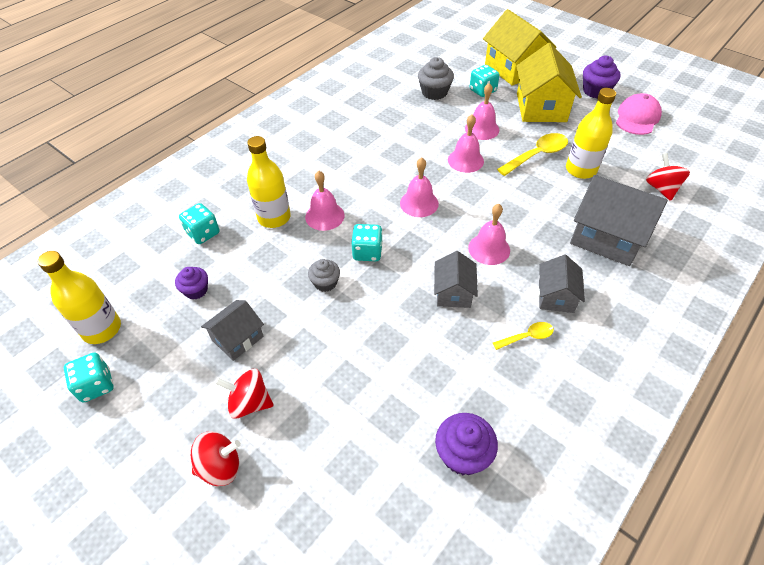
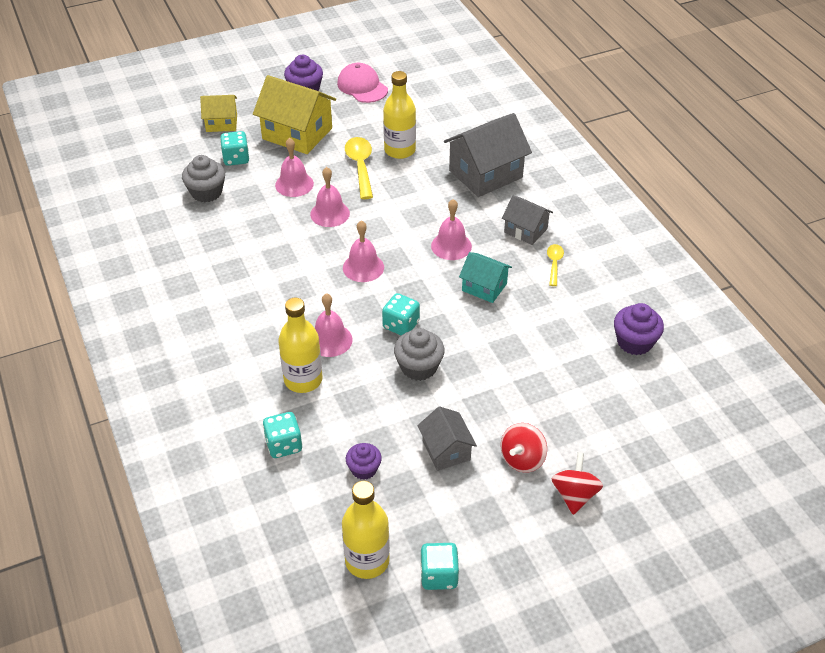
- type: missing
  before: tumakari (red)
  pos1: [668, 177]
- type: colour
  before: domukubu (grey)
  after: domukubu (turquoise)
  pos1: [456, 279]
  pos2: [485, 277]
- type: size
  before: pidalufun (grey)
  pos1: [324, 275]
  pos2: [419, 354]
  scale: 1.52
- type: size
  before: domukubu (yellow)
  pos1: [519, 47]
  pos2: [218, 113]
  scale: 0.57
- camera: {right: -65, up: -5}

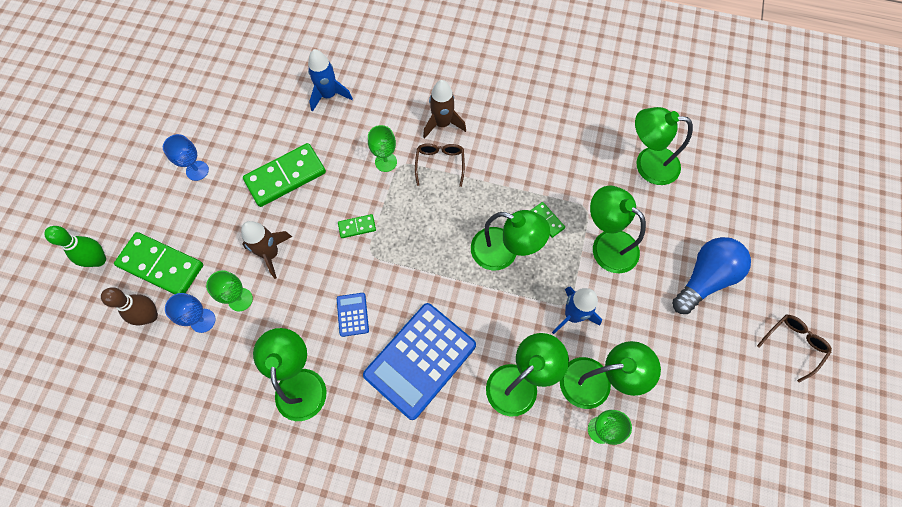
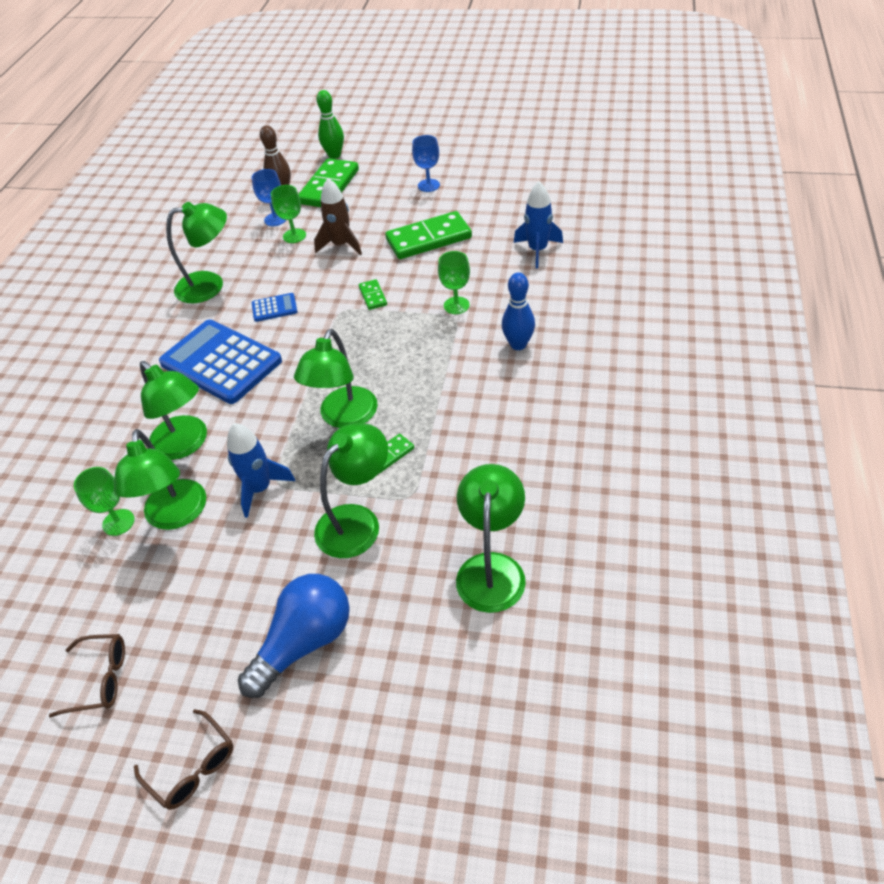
- type: relocated
  before: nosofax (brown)
  pos1: [440, 165]
  pos2: [87, 676]
- type: exchanged
  before: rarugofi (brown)
  after: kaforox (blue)
  pos1: [444, 109]
  pos2: [518, 311]
- type: spun
  before: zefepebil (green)
  pos1: [284, 175]
  pos2: [428, 235]
  turn: -75
- type: spun
  before: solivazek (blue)
  pos1: [711, 275]
  pos2: [294, 636]
  turn: -90
- camera: {right: 90, up: -20}

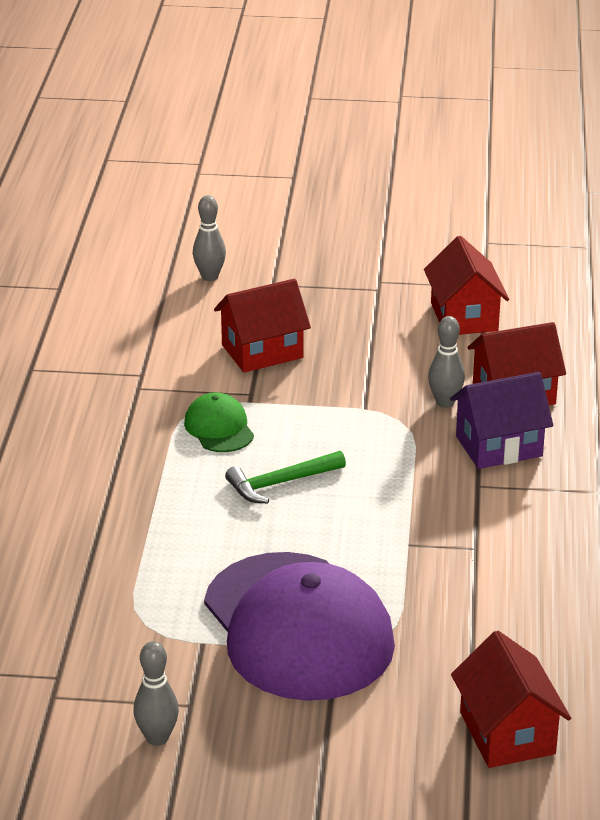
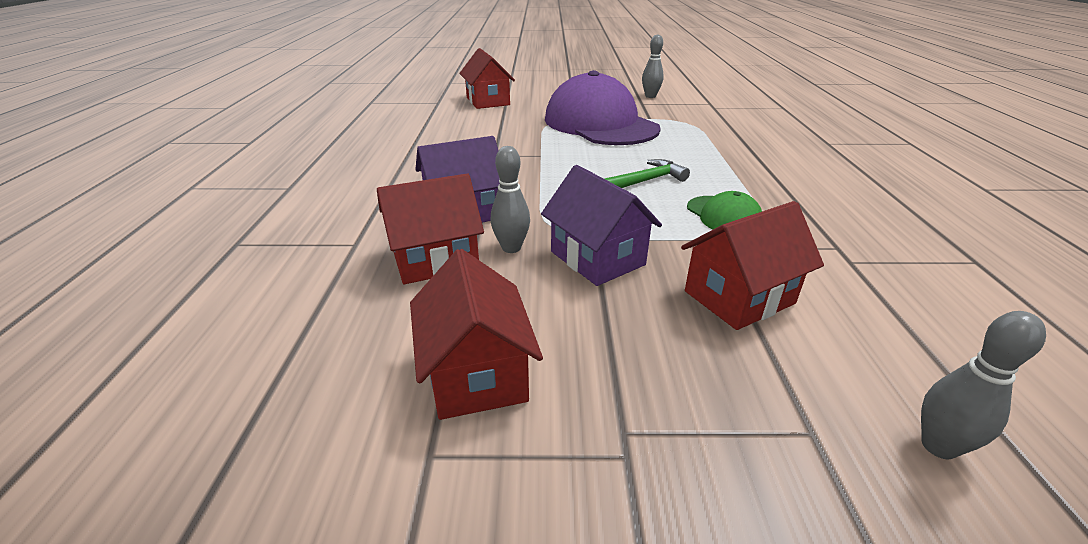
- type: appeared
  after: domukubu (purple)
  pos2: [601, 225]
- camera: {right: 175, up: 0}

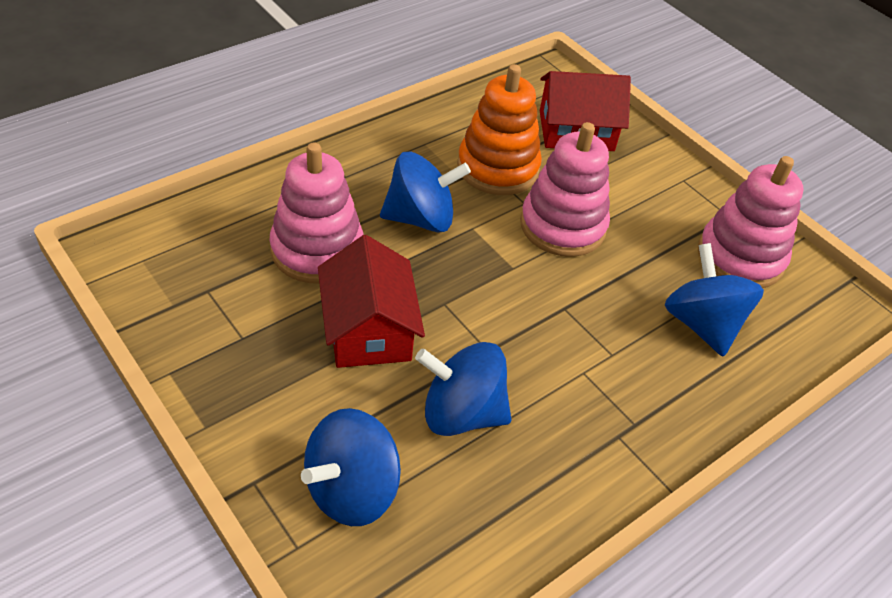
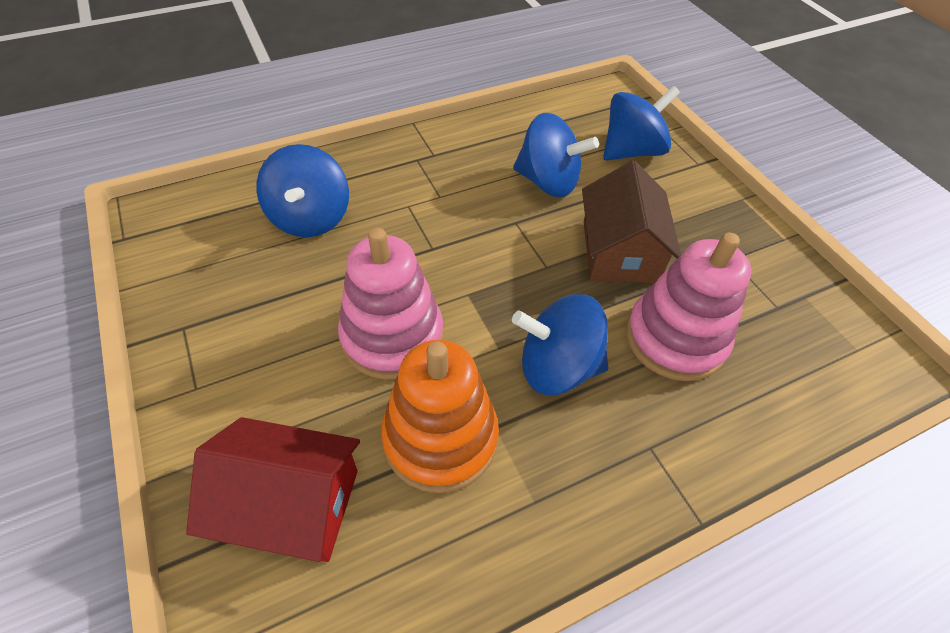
- type: missing
  before: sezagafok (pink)
  pos1: [751, 222]
- type: colour
  before: domukubu (red)
  after: domukubu (brown)
  pos1: [371, 301]
  pos2: [631, 221]
- camera: {right: -165, up: 5}

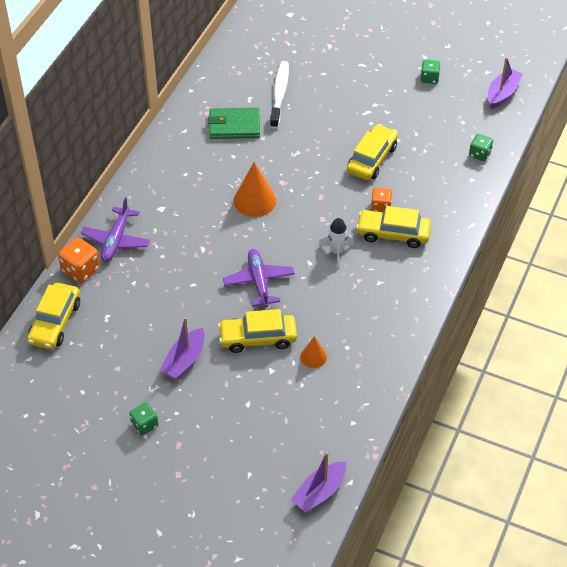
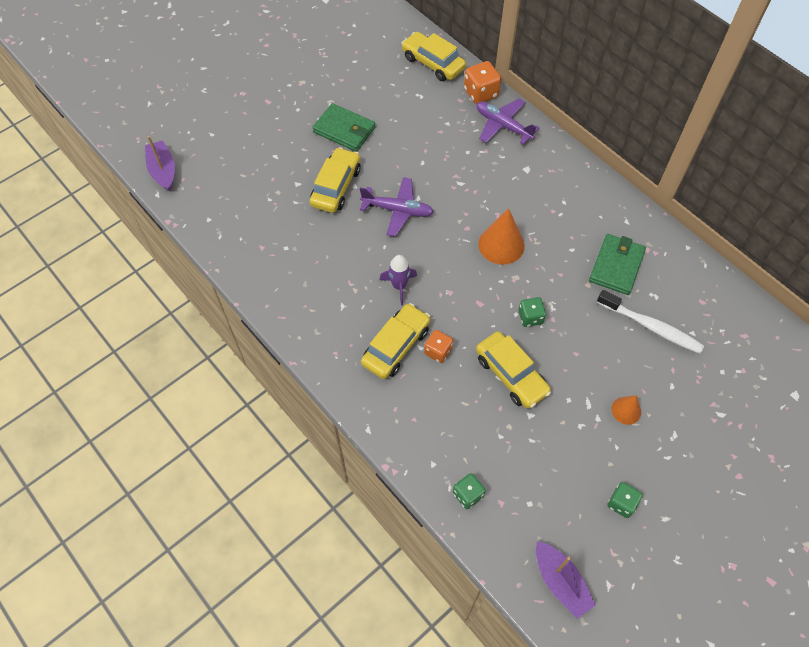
- type: relocated
  before: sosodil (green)
  pos1: [144, 419]
  pos2: [532, 312]
- type: relocated
  before: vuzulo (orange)
  pos1: [313, 352]
  pos2: [626, 410]
- type: exchanged
  before: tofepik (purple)
  after: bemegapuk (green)
  pos1: [182, 348]
  pos2: [344, 127]
- type: colour
  before: rarugofi (white)
  after: rarugofi (purple)
  pos1: [336, 243]
  pos2: [398, 280]
- camera: {right: 115, up: 10}

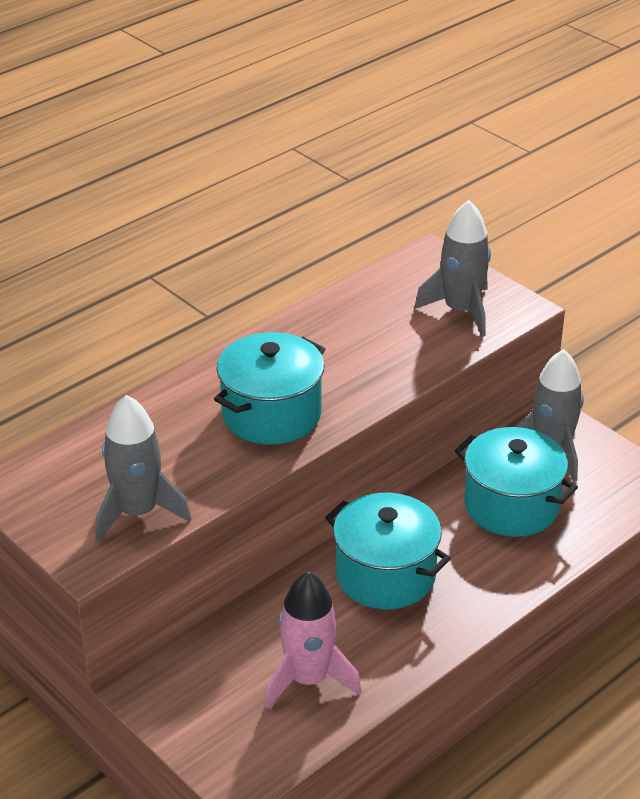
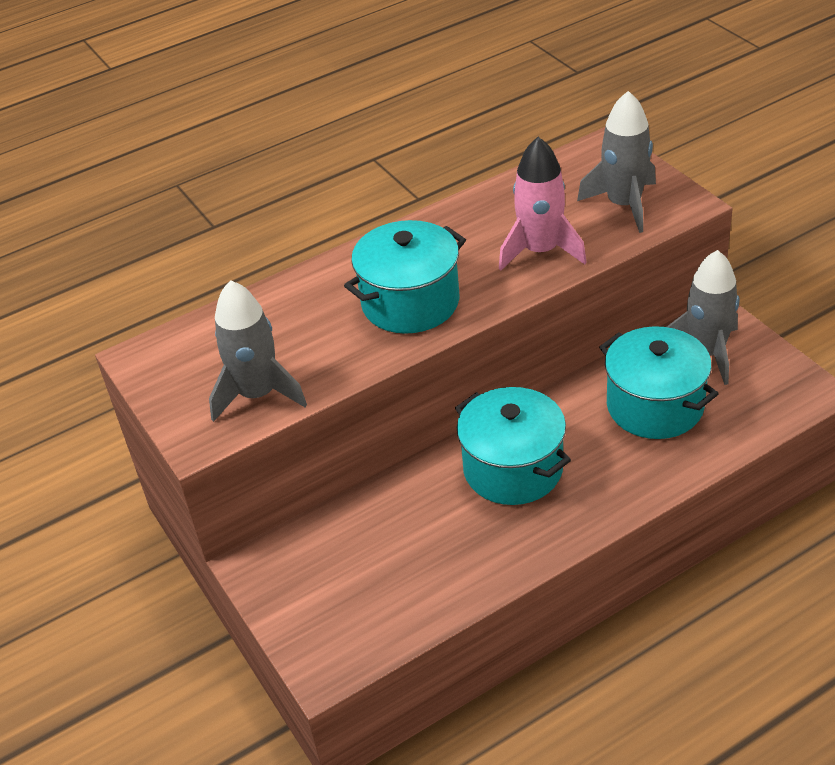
- type: relocated
  before: rarugofi (pink)
  pos1: [313, 640]
  pos2: [543, 203]
- camera: {right: 15, up: 5}

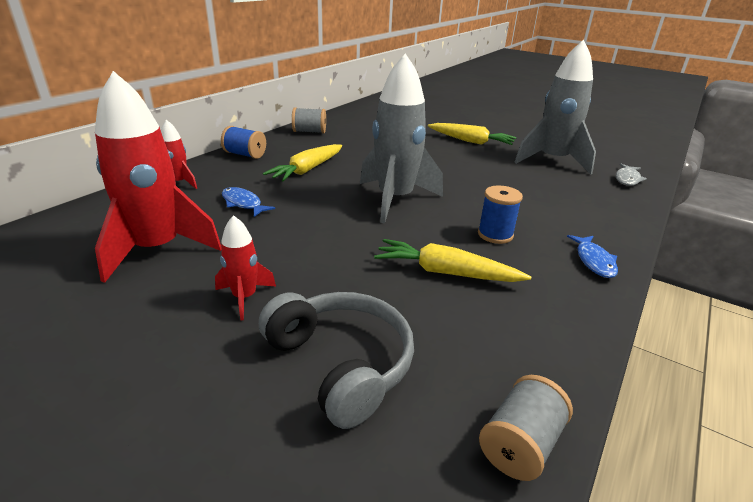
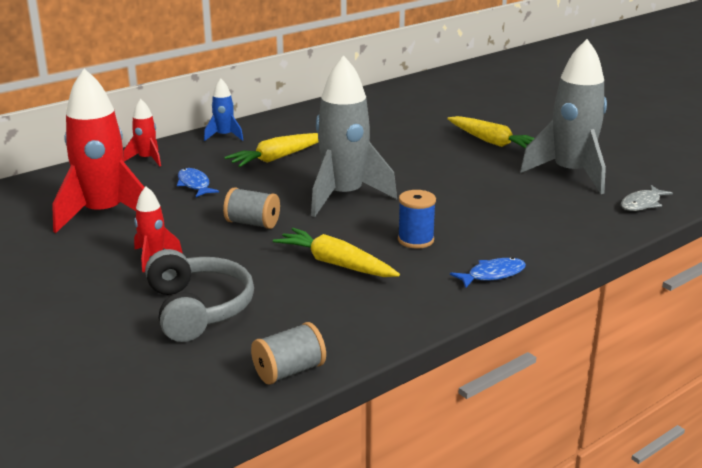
- type: relocated
  before: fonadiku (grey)
  pos1: [309, 120]
  pos2: [251, 208]
- type: exchanged
  before: fonadiku (blue)
  after: rarugofi (blue)
  pos1: [243, 142]
  pos2: [223, 109]
- type: spun
  before: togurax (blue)
  pos1: [592, 256]
  pos2: [488, 272]
  turn: -135
- camera: {right: 20, up: -5}

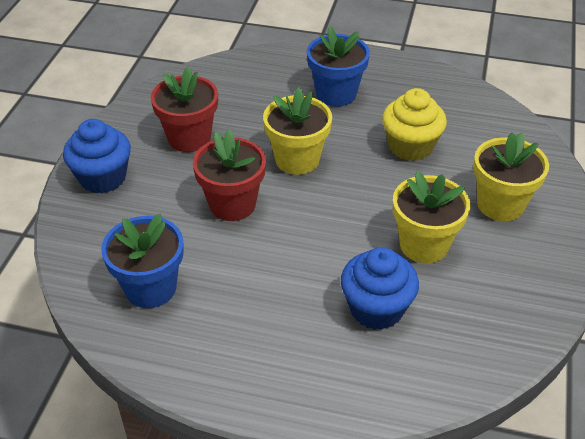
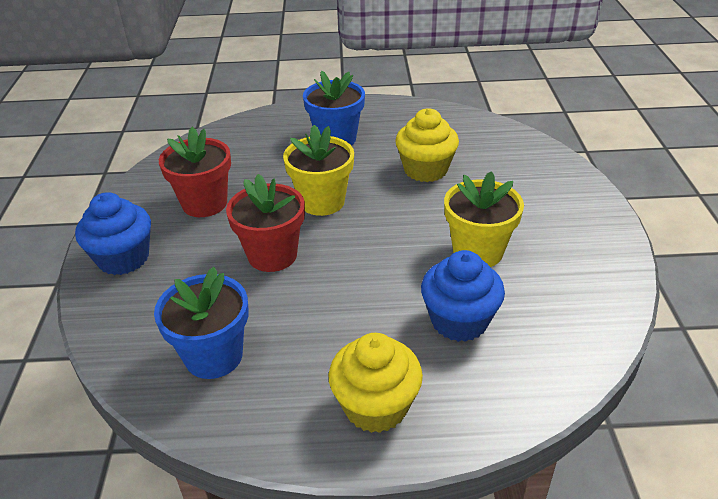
- type: missing
  before: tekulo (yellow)
  pos1: [511, 177]
- type: appeared
  after: pidalufun (yellow)
  pos2: [376, 383]
- camera: {right: -15, up: -5}

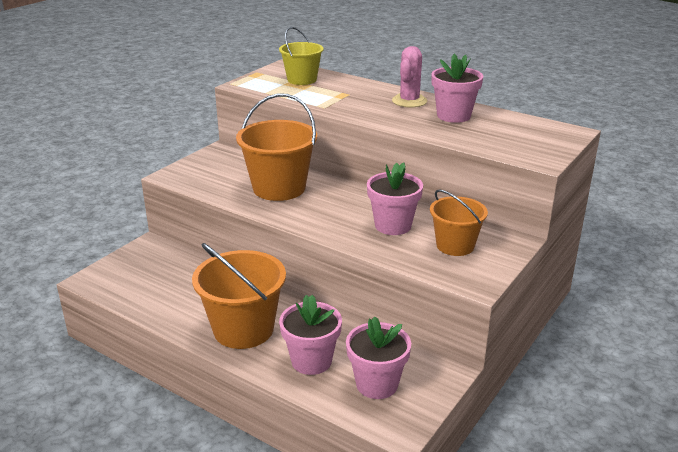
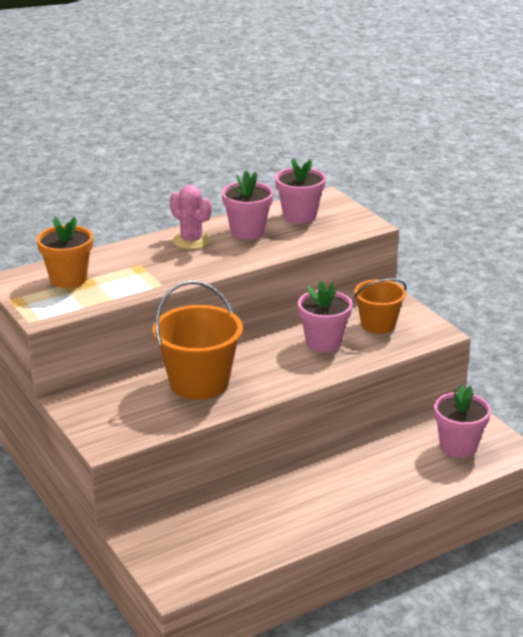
- type: missing
  before: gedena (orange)
  pos1: [239, 296]
- type: relocated
  before: tekulo (pink)
  pos1: [310, 335]
  pos2: [300, 191]
- type: exchanged
  before: gedena (yellow)
  after: tekulo (orange)
  pos1: [301, 56]
  pos2: [65, 252]
- camera: {right: -65, up: 0}

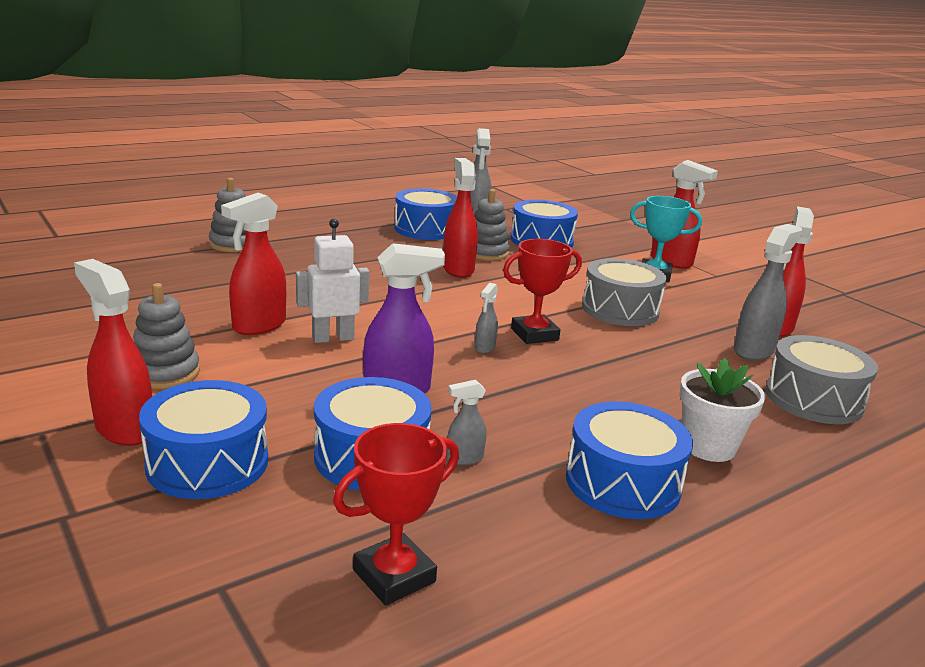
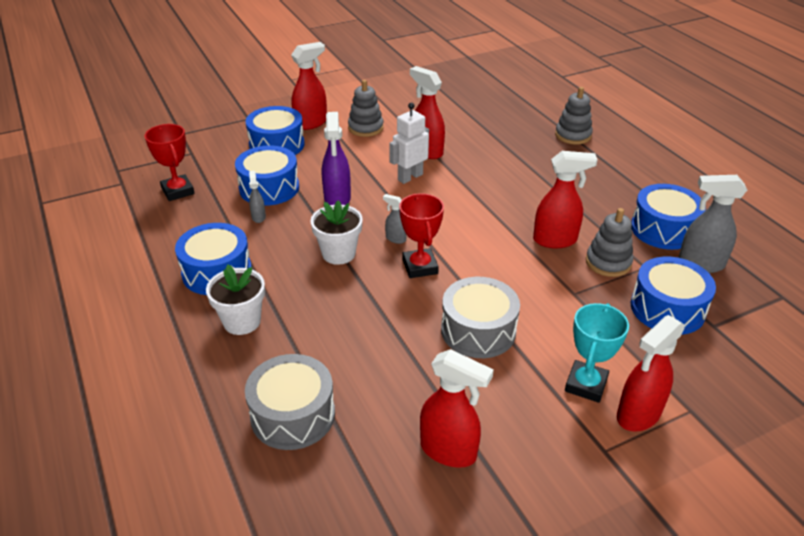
- type: missing
  before: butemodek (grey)
  pos1: [768, 292]
- type: appeared
  after: tekulo (white)
  pos2: [337, 232]
- type: spun
  before: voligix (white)
  pos1: [333, 281]
  pos2: [409, 143]
  turn: -120
- camera: {right: 100, up: 15}

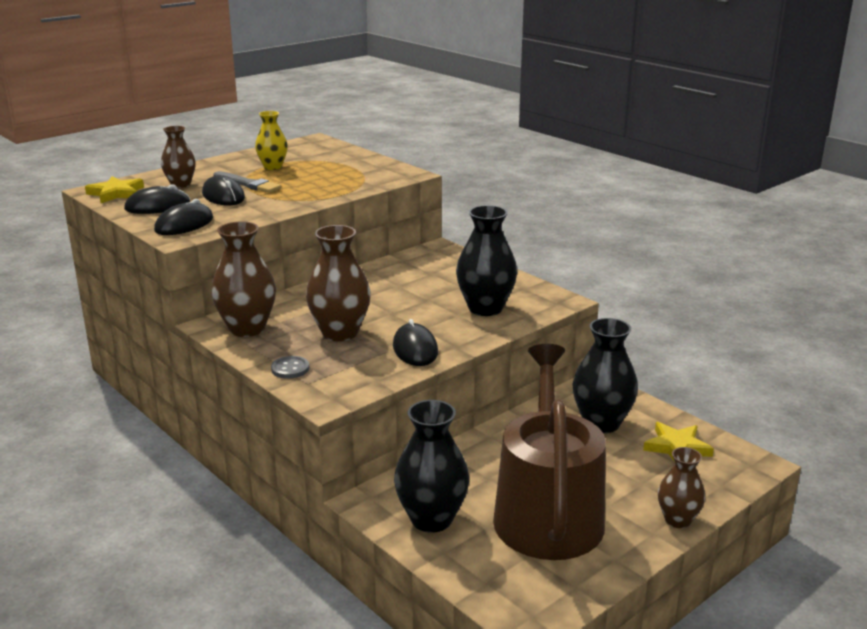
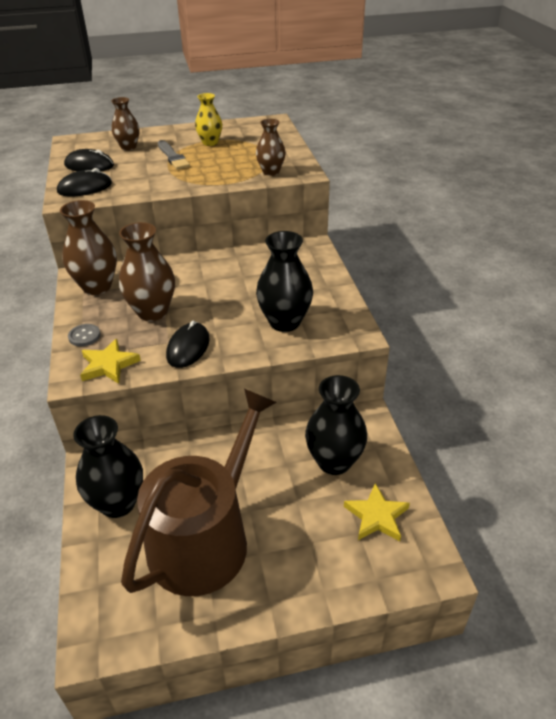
- type: missing
  before: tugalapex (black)
  pos1: [223, 190]
- type: relocated
  before: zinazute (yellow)
  pos1: [114, 189]
  pos2: [110, 361]
- type: relocated
  before: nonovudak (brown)
  pos1: [681, 487]
  pos2: [271, 147]
- camera: {right: 30, up: 15}

